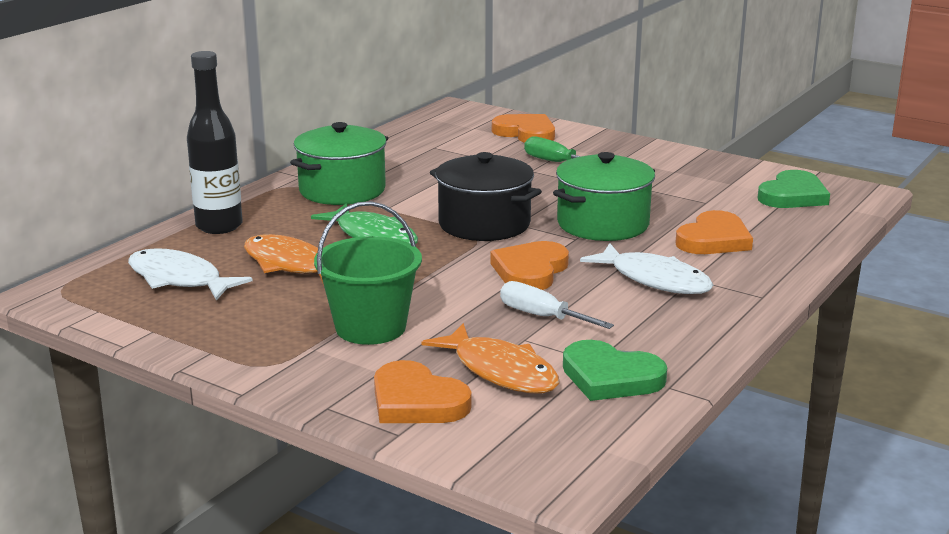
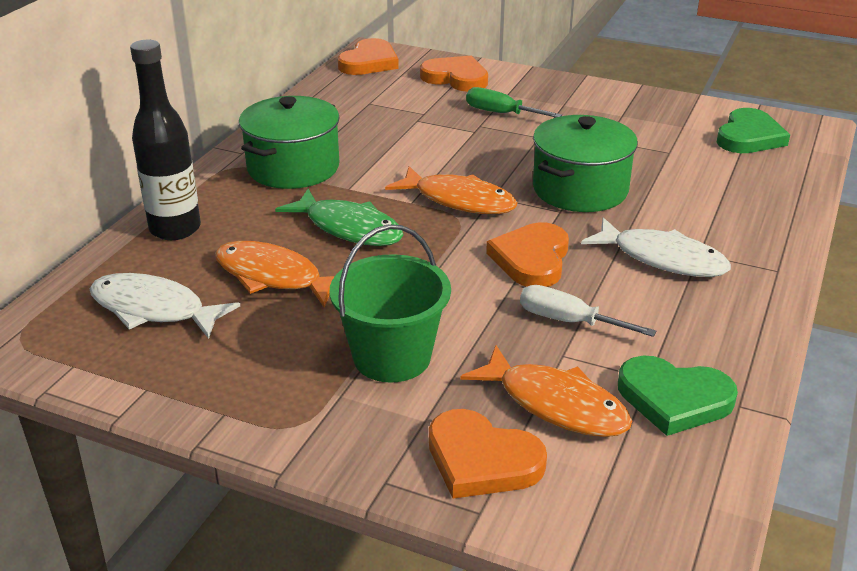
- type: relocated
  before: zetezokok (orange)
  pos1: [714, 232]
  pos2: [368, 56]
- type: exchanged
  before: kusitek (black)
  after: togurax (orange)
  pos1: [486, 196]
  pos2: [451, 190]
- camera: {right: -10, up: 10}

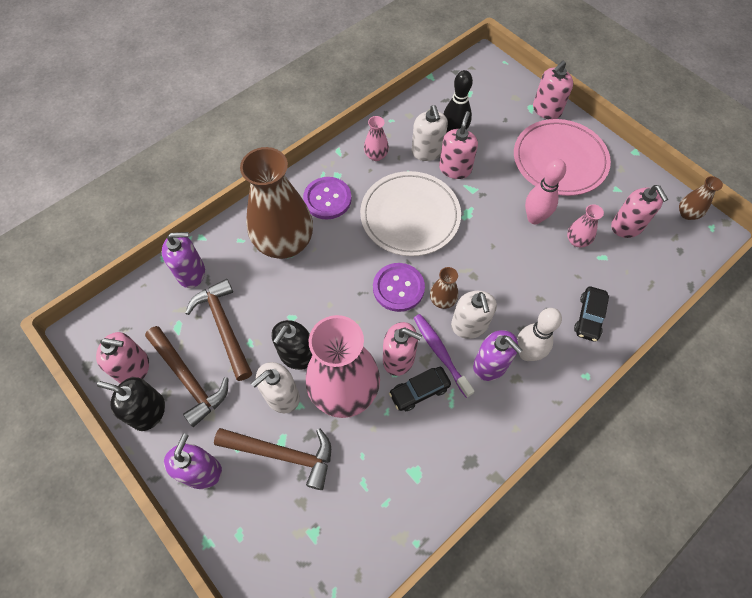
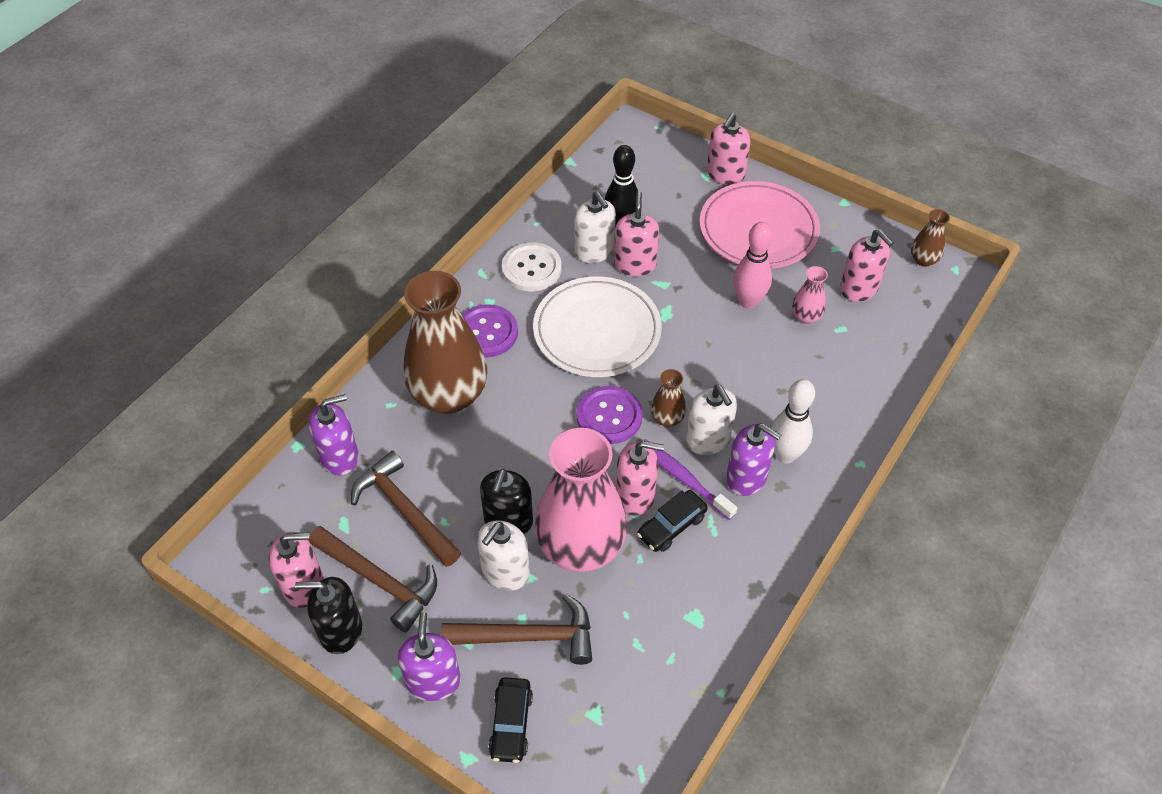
- type: relocated
  before: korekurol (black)
  pos1: [591, 314]
  pos2: [510, 720]
- type: exchanged
  before: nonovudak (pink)
  after: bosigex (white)
  pos1: [376, 138]
  pos2: [532, 266]
- camera: {right: -15, up: -10}

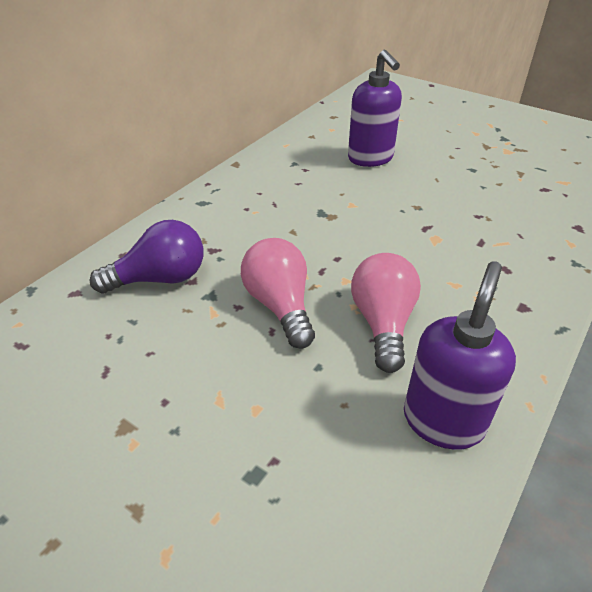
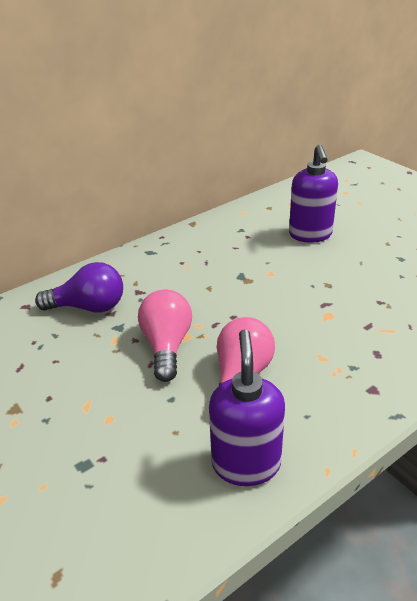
- type: spun
  before: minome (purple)
  pos1: [460, 356]
  pos2: [247, 407]
  turn: -45
- camera: {right: 20, up: -5}

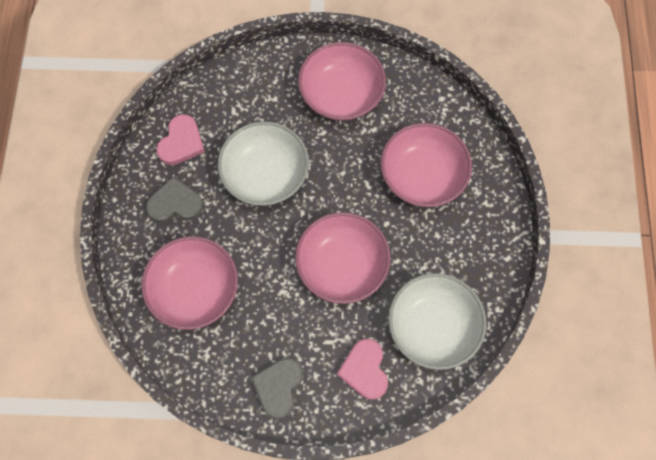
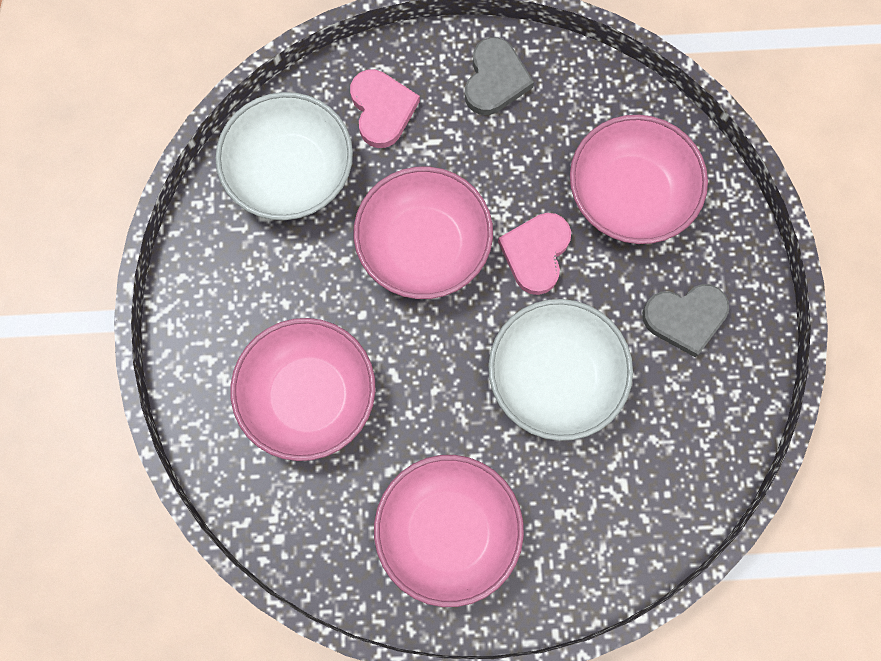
- type: relocated
  before: zetezokok (pink)
  pos1: [180, 139]
  pos2: [534, 254]
- camera: {right: 175, up: 5}

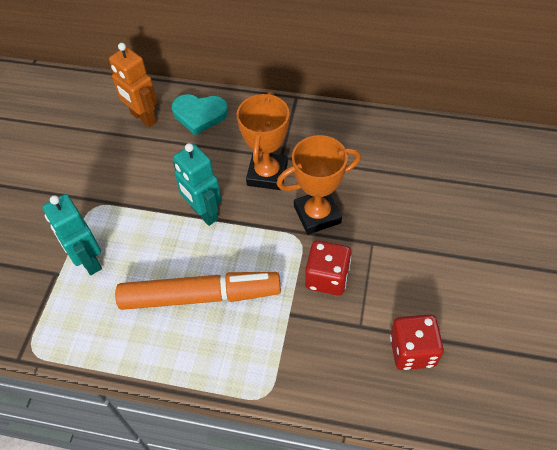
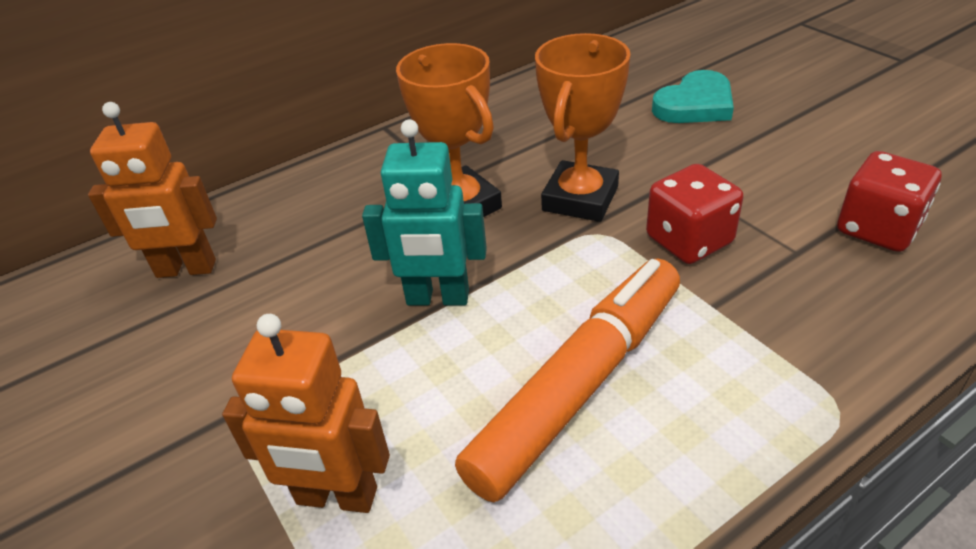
- type: relocated
  before: zetezokok (turquoise)
  pos1: [200, 114]
  pos2: [693, 96]
- type: colour
  before: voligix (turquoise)
  after: voligix (orange)
  pos1: [72, 234]
  pos2: [306, 413]
- camera: {right: -45, up: -15}

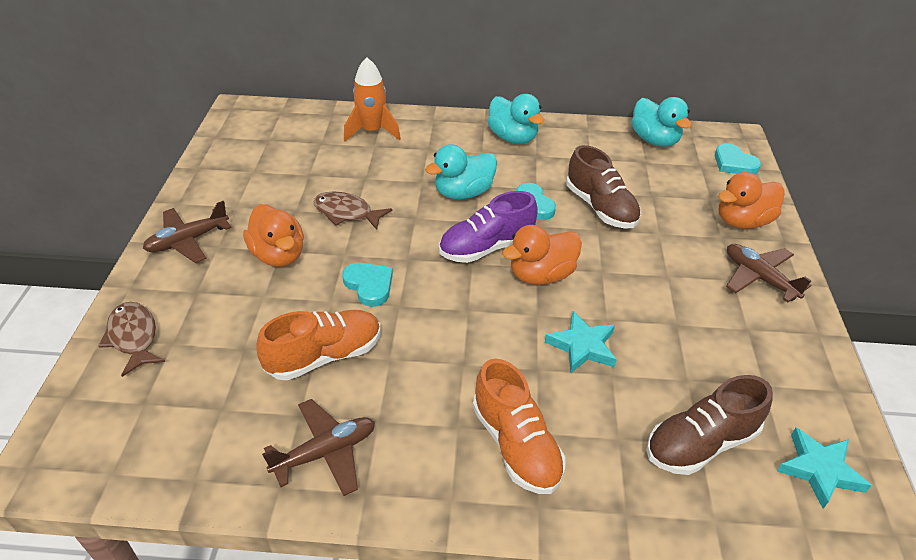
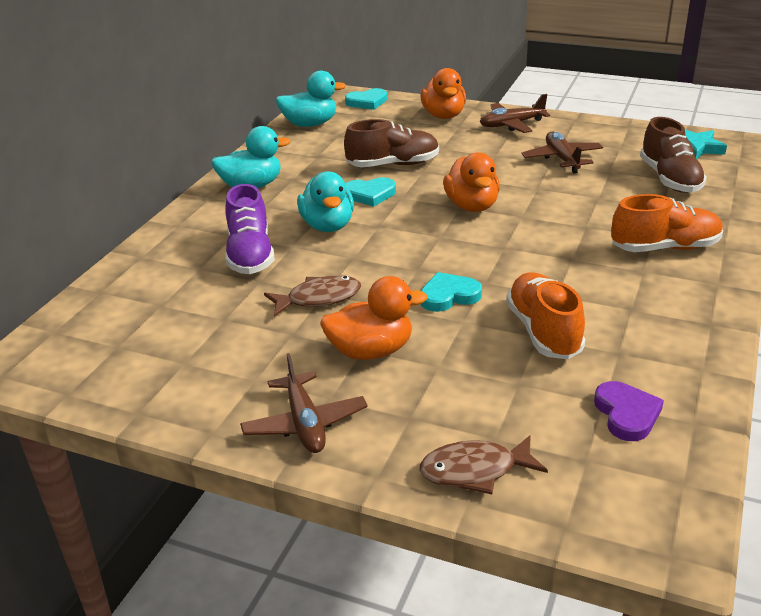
- type: missing
  before: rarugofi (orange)
  pos1: [372, 99]
- type: missing
  before: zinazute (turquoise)
  pos1: [581, 342]
- type: appeared
  after: zetezokok (purple)
  pos2: [629, 411]
- type: relocated
  before: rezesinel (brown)
  pos1: [318, 447]
  pos2: [562, 152]
- type: relocated
  before: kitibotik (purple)
  pos1: [488, 227]
  pos2: [250, 229]
- type: spun
  before: togurax (brown)
  pos1: [352, 211]
  pos2: [312, 296]
  turn: -150
- camera: {right: -70, up: -10}

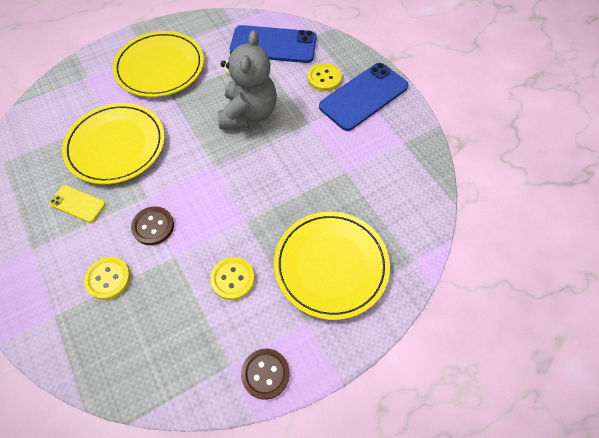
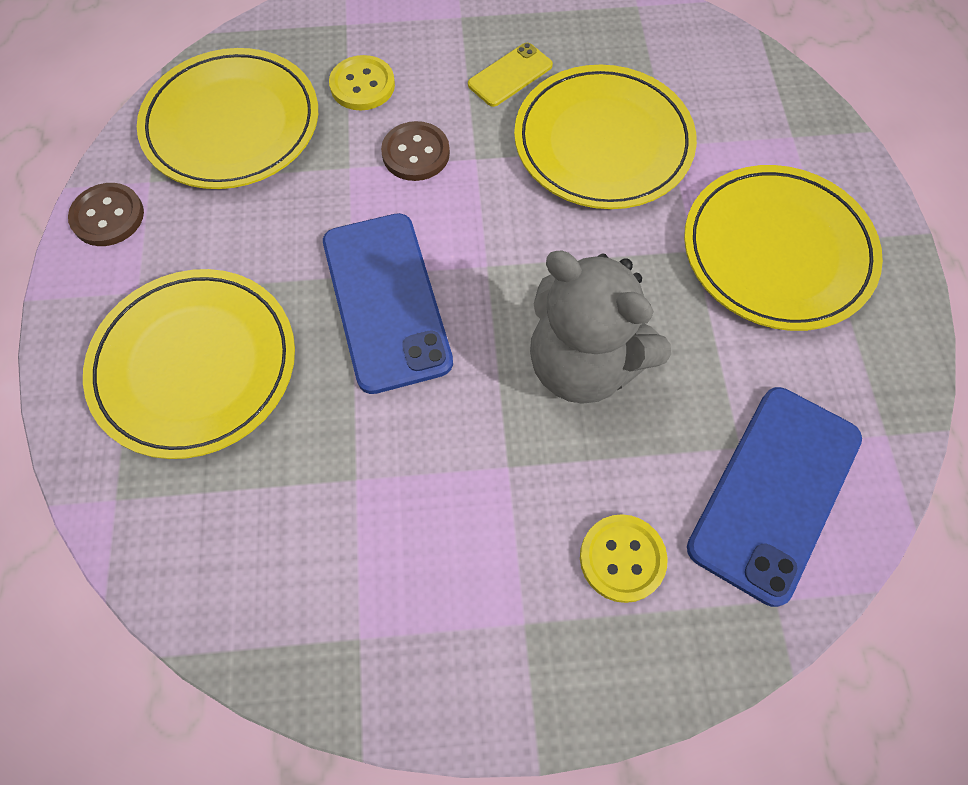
- type: missing
  before: bosigex (yellow)
  pos1: [232, 278]
- type: appeared
  after: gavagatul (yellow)
  pos2: [227, 118]
- type: relocated
  before: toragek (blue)
  pos1: [364, 97]
  pos2: [388, 303]
- camera: {right: 115, up: 5}

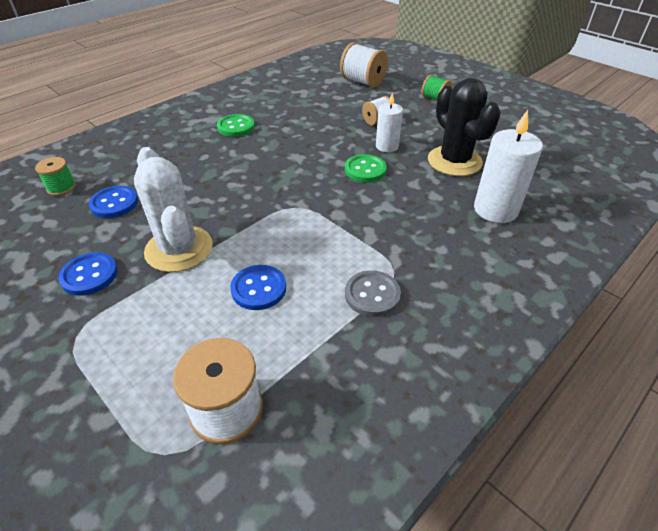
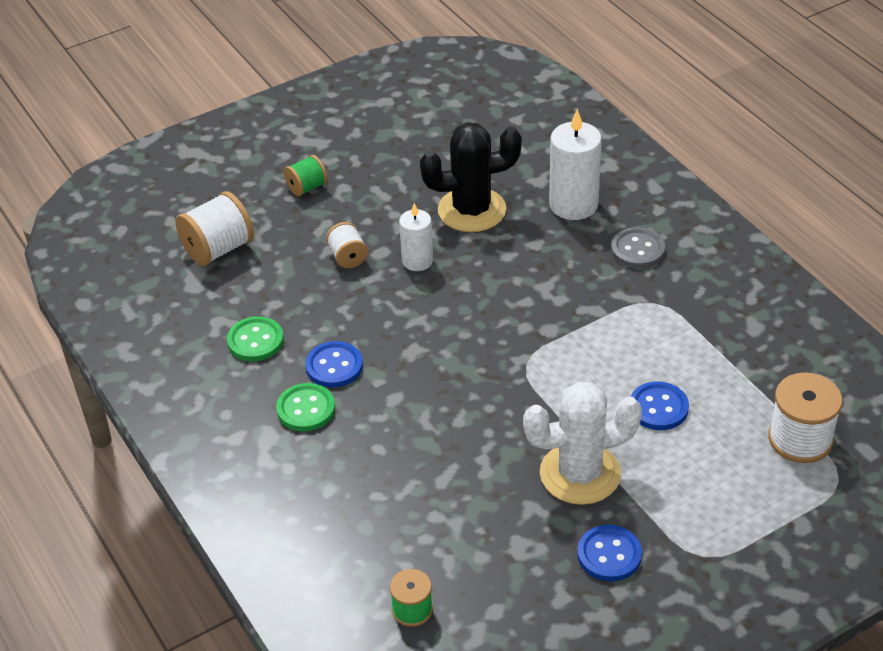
- type: relocated
  before: bosigex (blue)
  pos1: [113, 202]
  pos2: [334, 364]
- type: relocated
  before: bosigex (green)
  pos1: [366, 168]
  pos2: [255, 338]
- type: relocated
  before: bosigex (grey)
  pos1: [373, 293]
  pos2: [638, 247]
- camera: {right: -75, up: 0}

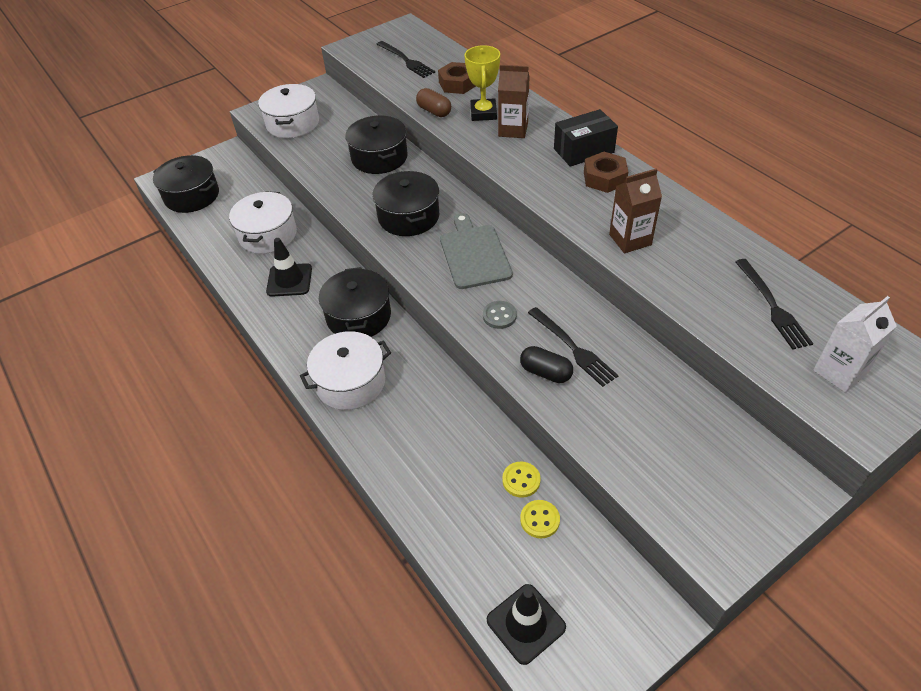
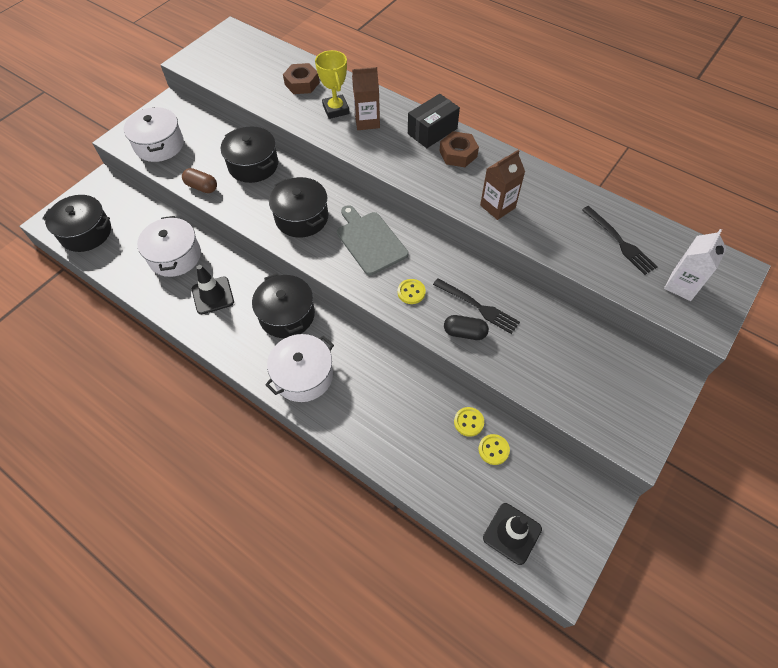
- type: missing
  before: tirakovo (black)
  pos1: [405, 59]
- type: relocated
  before: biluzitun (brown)
  pos1: [433, 102]
  pos2: [199, 180]
- type: colour
  before: bosigex (grey)
  after: bosigex (yellow)
  pos1: [500, 315]
  pos2: [412, 291]
- camera: {right: -20, up: 10}

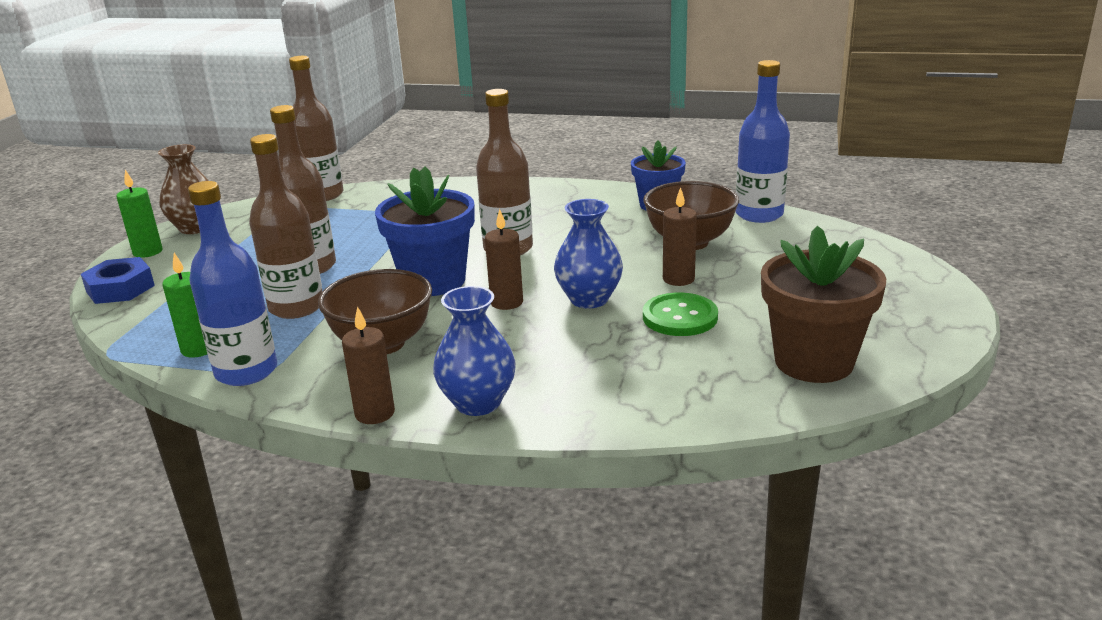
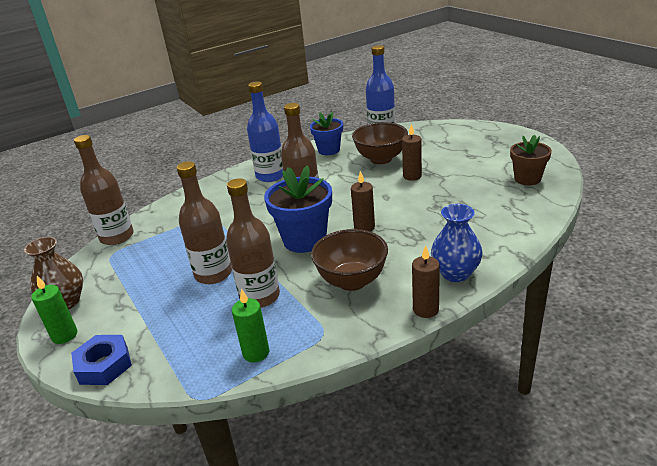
- type: missing
  before: nonovudak (blue)
  pos1: [588, 254]
- type: missing
  before: bosigex (green)
  pos1: [680, 314]
- type: relocated
  before: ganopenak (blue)
  pos1: [232, 283]
  pos2: [265, 131]
- type: size
  before: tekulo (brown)
  pos1: [823, 304]
  pos2: [531, 160]
  scale: 0.65
- camera: {right: -45, up: 5}

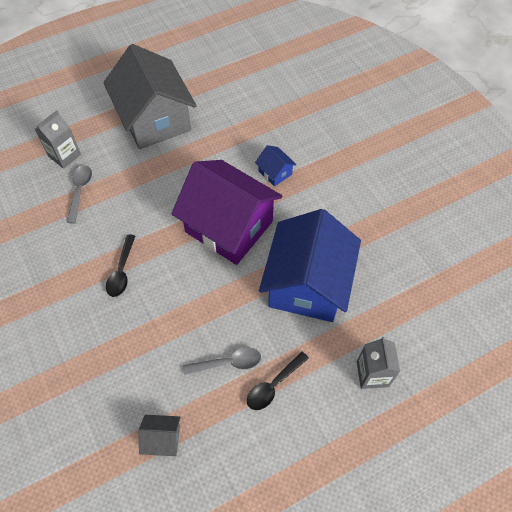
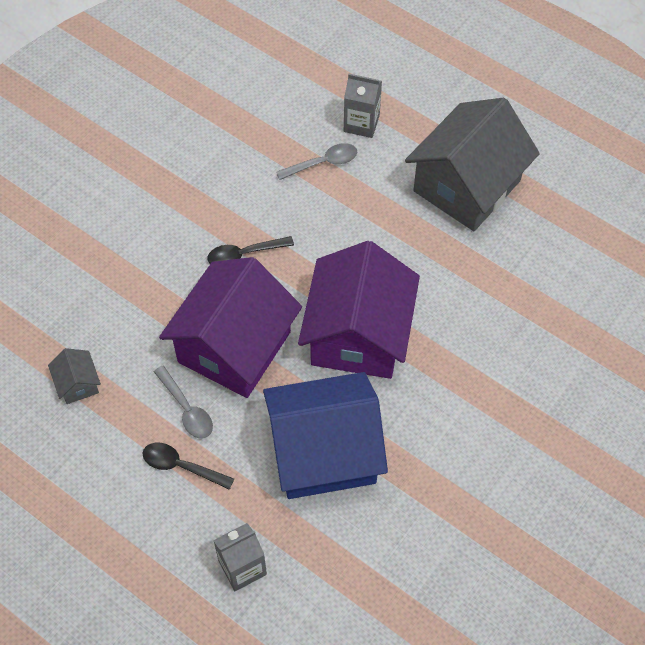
- type: missing
  before: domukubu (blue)
  pos1: [276, 166]
- type: appeared
  after: domukubu (purple)
  pos2: [230, 327]
- camera: {right: 65, up: 0}

